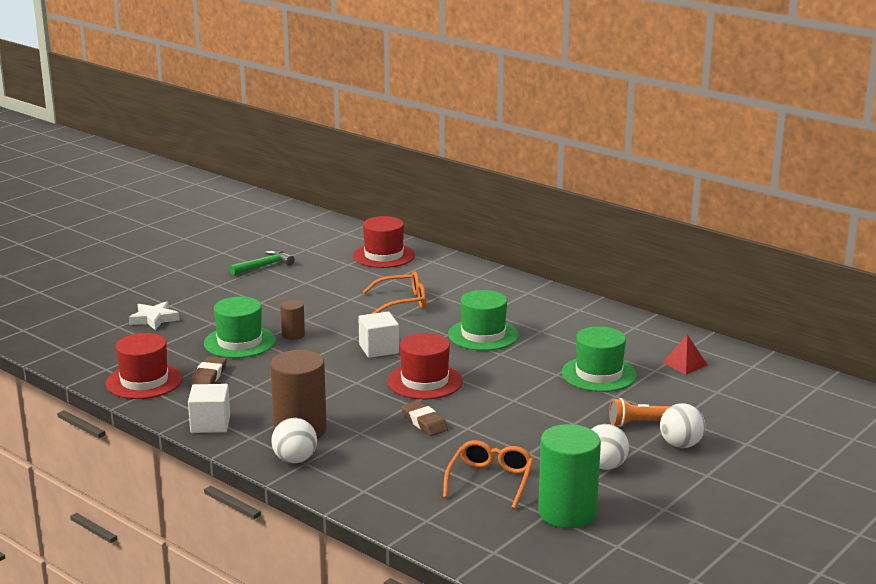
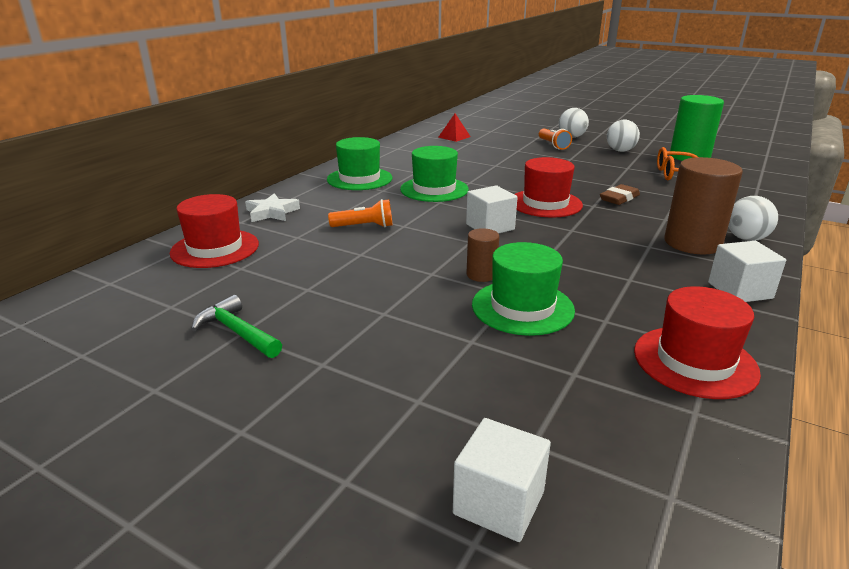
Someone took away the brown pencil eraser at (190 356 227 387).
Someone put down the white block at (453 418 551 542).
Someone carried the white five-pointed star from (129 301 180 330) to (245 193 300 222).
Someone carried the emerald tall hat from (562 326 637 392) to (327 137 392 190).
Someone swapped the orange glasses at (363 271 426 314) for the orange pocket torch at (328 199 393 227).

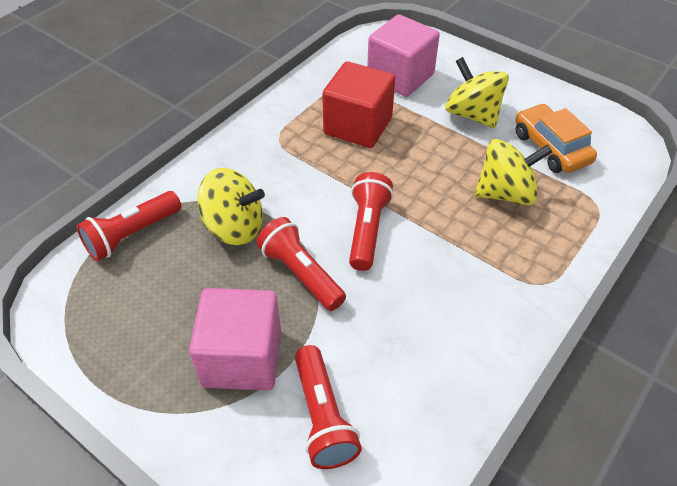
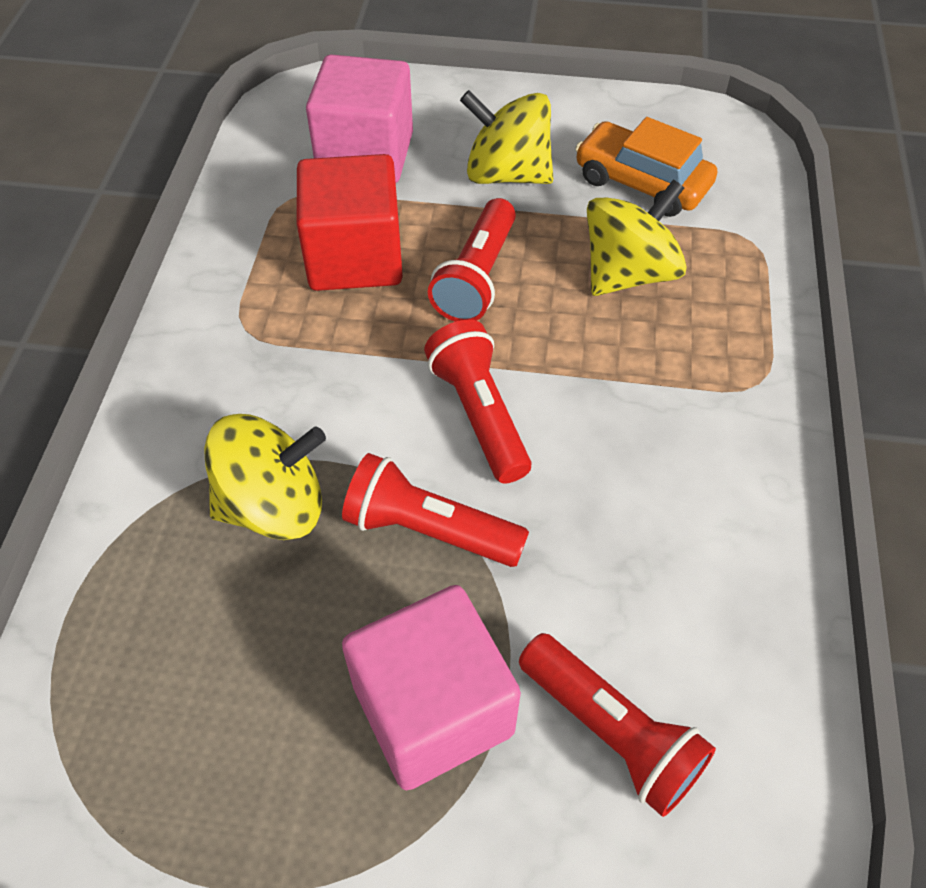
Someone carried the red pocket torch from (76 191 181 261) to (428 198 516 322).

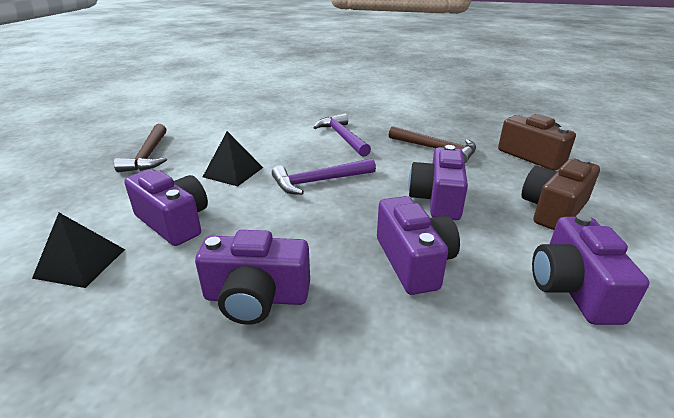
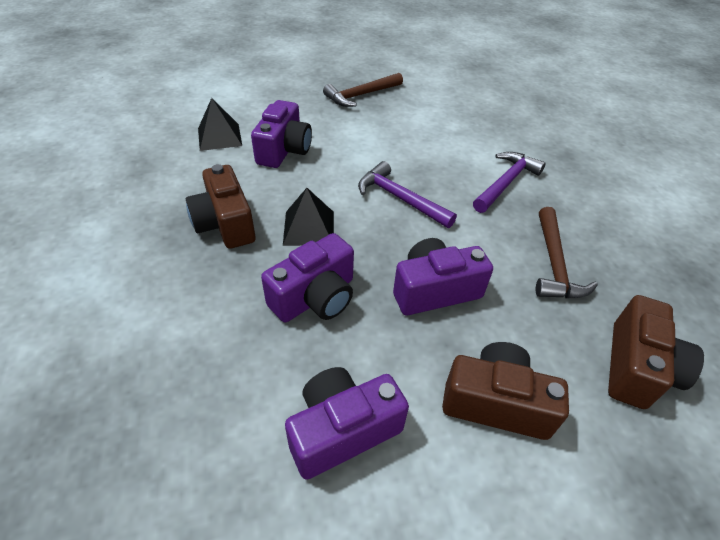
Someone carried the ebony solid pyramid from (203 131 263 186) to (283 188 334 246).
Someone repainted the royal purple compact camera at (195 230 310 325), which became the brown compact camera at (186 164 256 249).

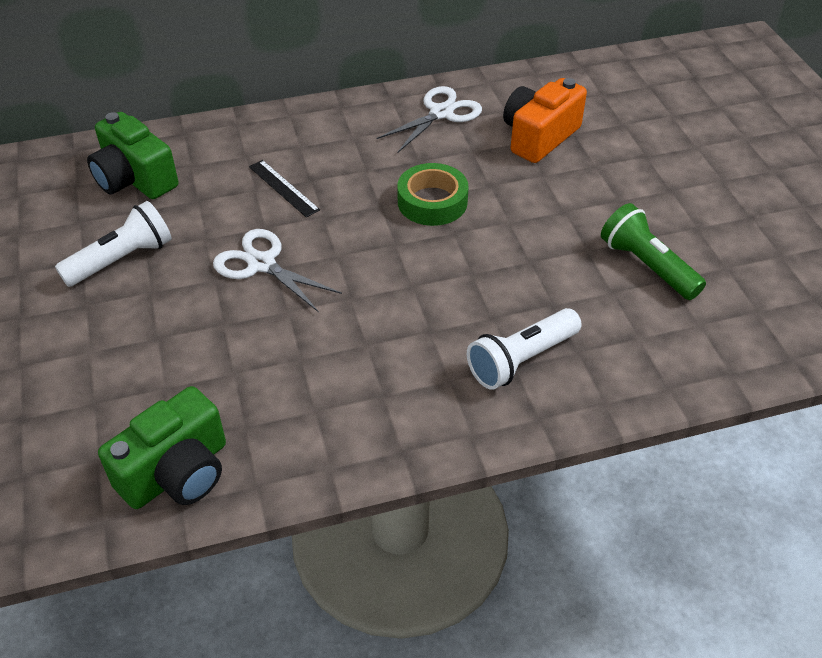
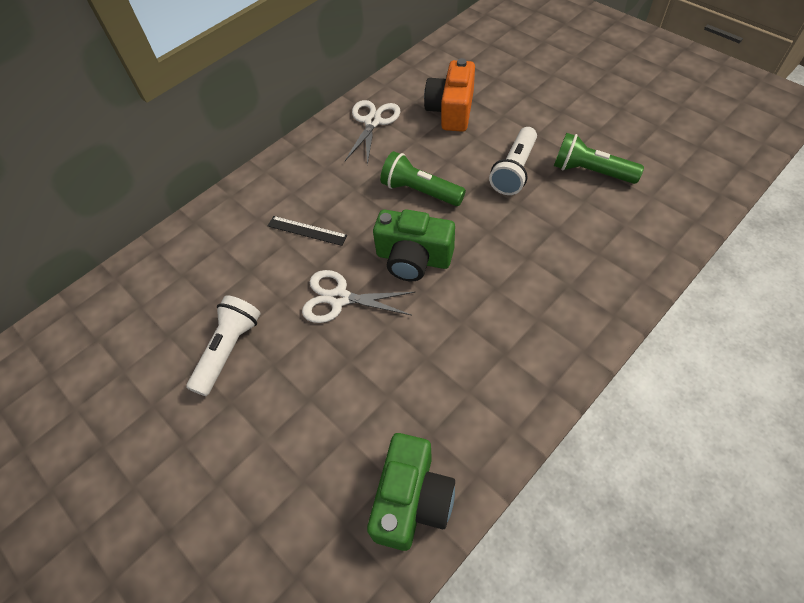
Someone carried the emerald compact camera from (87 112 178 199) to (373 209 455 281).
Someone carried the white pocket torch from (467 308 582 390) to (489 127 537 195).
Someone swapped the emerald roll of tape at (397 163 468 226) for the emerald pocket torch at (380 151 466 206).

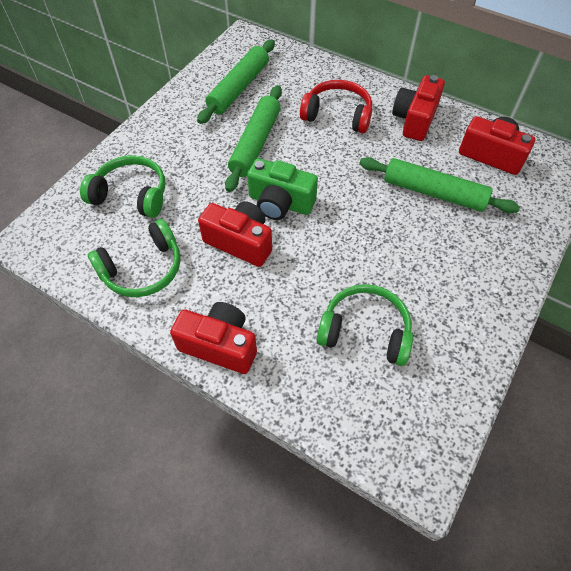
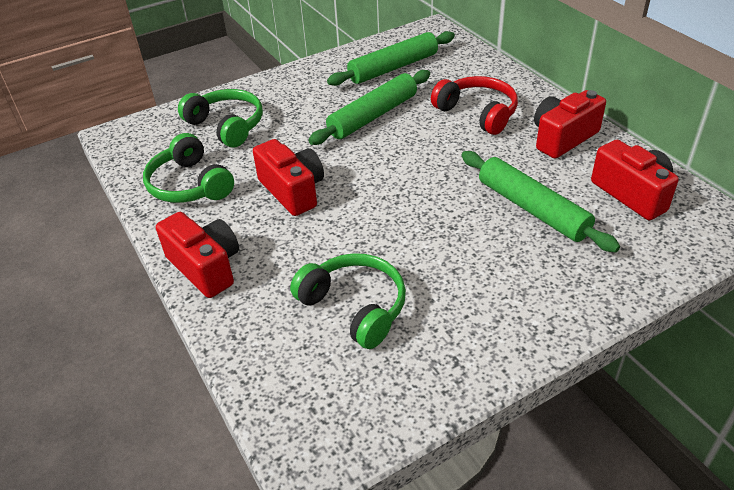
Someone took away the emerald compact camera at (247 158 318 220).
Someone rotated the emerald over-ear headphones at (88 219 180 297) by 60 degrees clockwise.

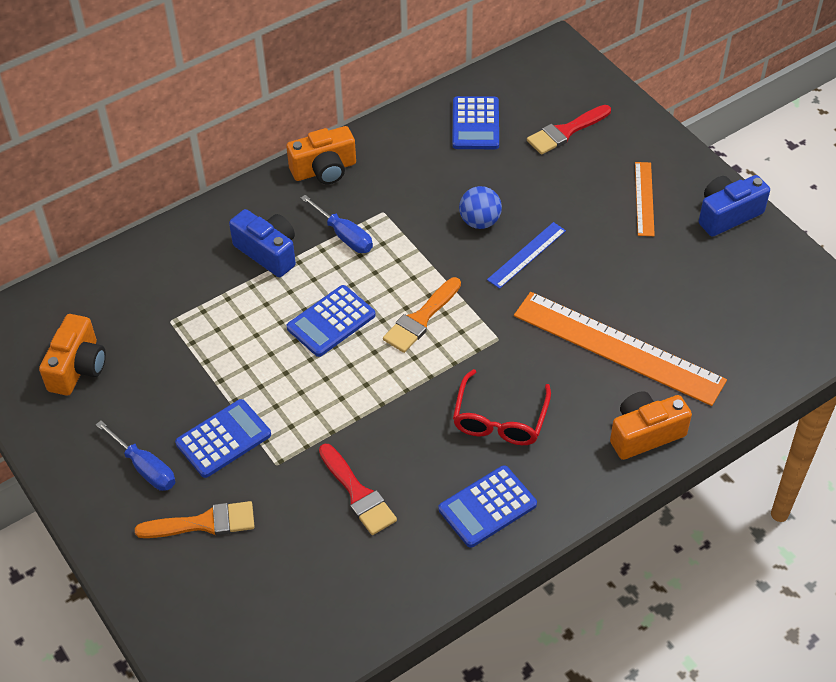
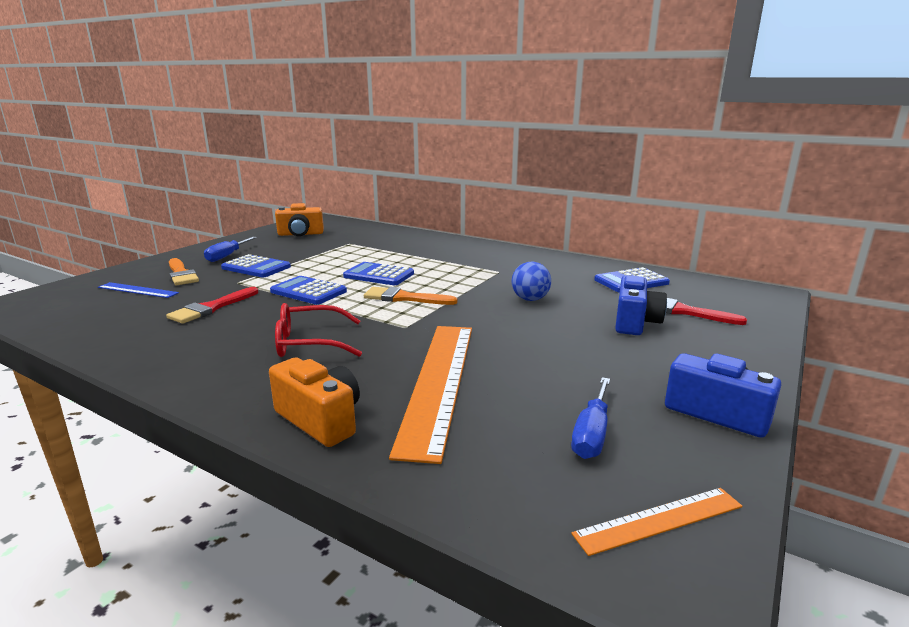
Someone took away the orange compact camera at (286 126 356 184).
Someone carried the blue compact camera from (229 209 296 277) to (615 275 667 335).
Someone carried the blue screwdriver from (301 195 373 253) to (571 377 610 459).
Someone carried the blue calculator from (439 465 537 548) to (270 276 347 305).
Someone carried the blue measuring stick from (487 222 566 289) to (98 282 179 298).
Someone carried the orange measuring stick from (635 162 655 236) to (571 488 742 556).

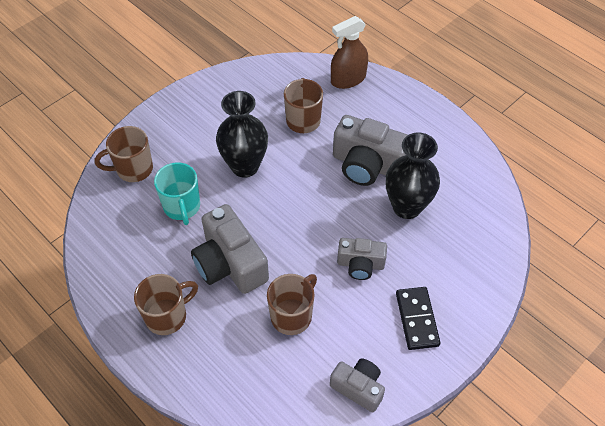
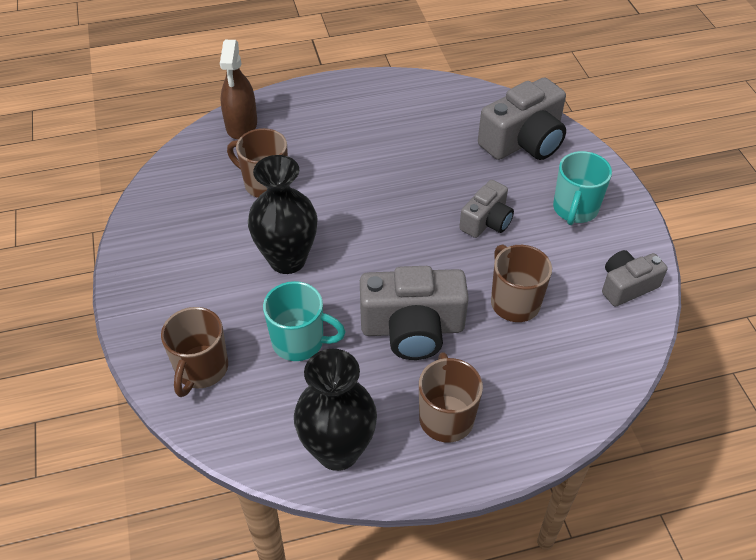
Someone carried the gray compact camera from (333 115 408 186) to (478 77 566 160).
Someone carried the ebony tall vase from (385 133 440 219) to (294 349 377 471).
Someone swapped the ebony domino tile at (396 287 441 350) for the turquoise tea mug at (553 151 612 225).

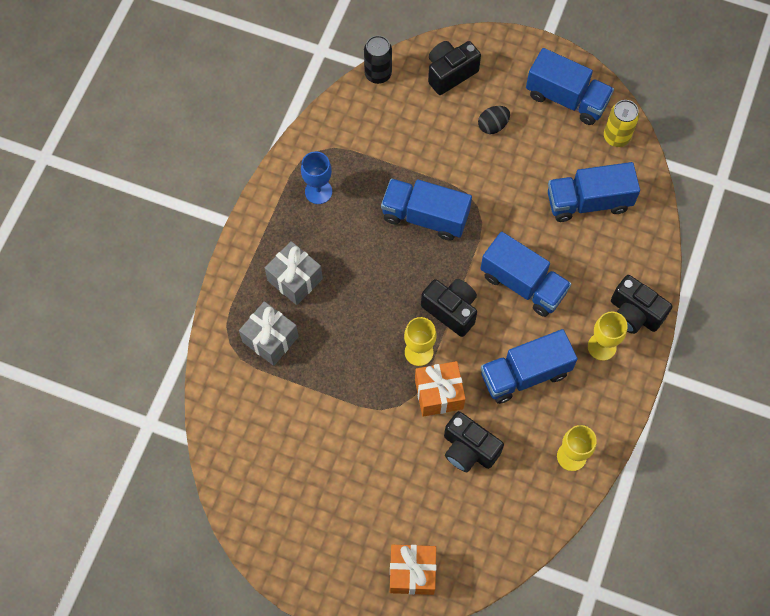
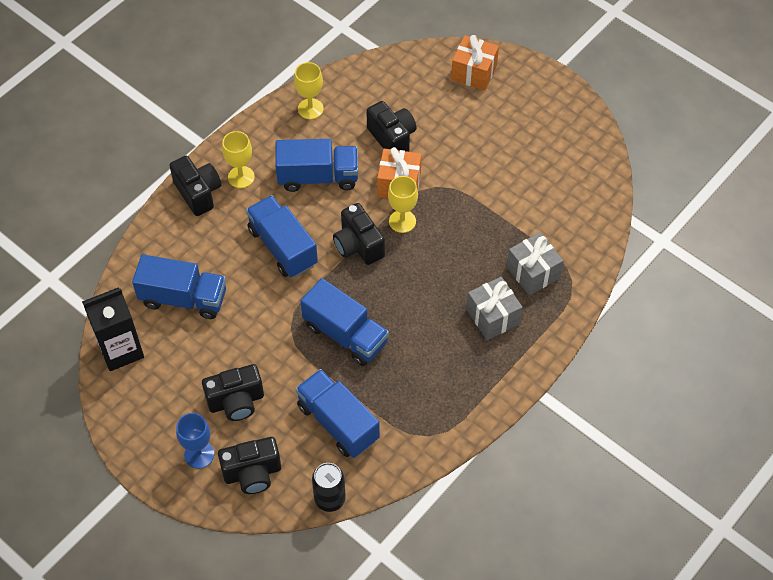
Someone carried the blue goblet from (301 151 332 204) to (176 413 214 469).
Someone carried the blue lorry from (526 48 614 125) to (295 369 380 458).
Someone swapped the ebony egg shape at (478 106 510 134) for the ebony compact camera at (202 364 264 421).
Someone swapped the golden soda can at (604 100 639 147) for the ebony milk carton at (82 287 144 371).

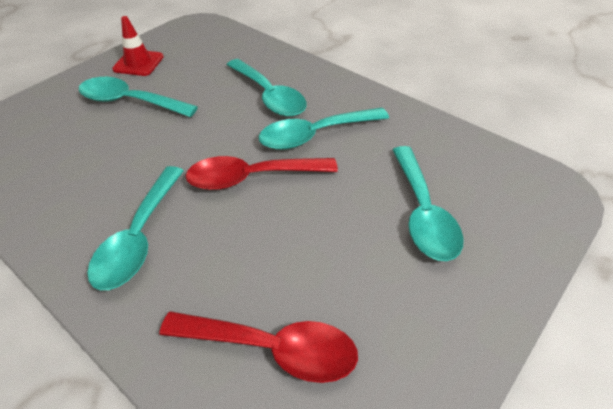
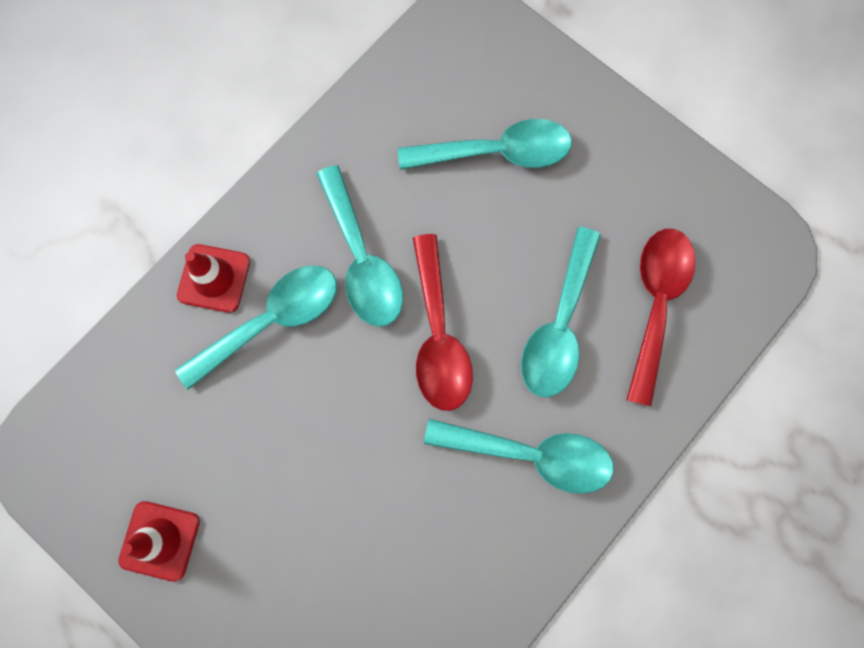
Someone put down the red safety cone at (177 244 250 313).
Someone carried the turquoise teaspoon from (79 77 198 117) to (521 227 601 397).

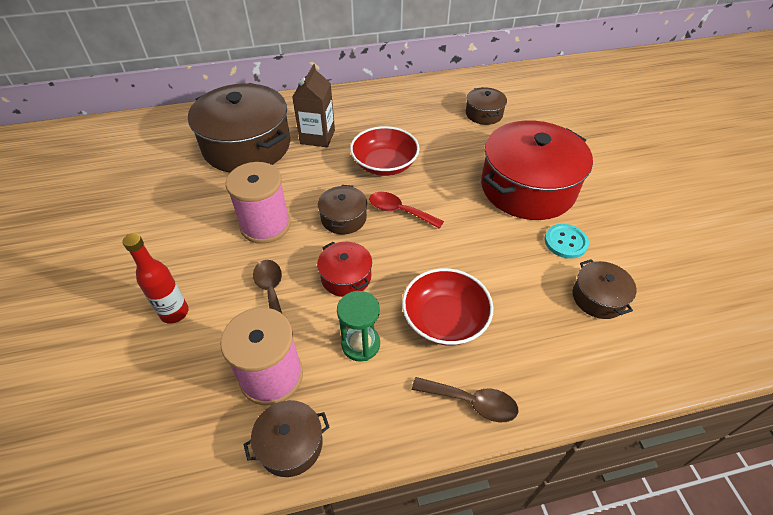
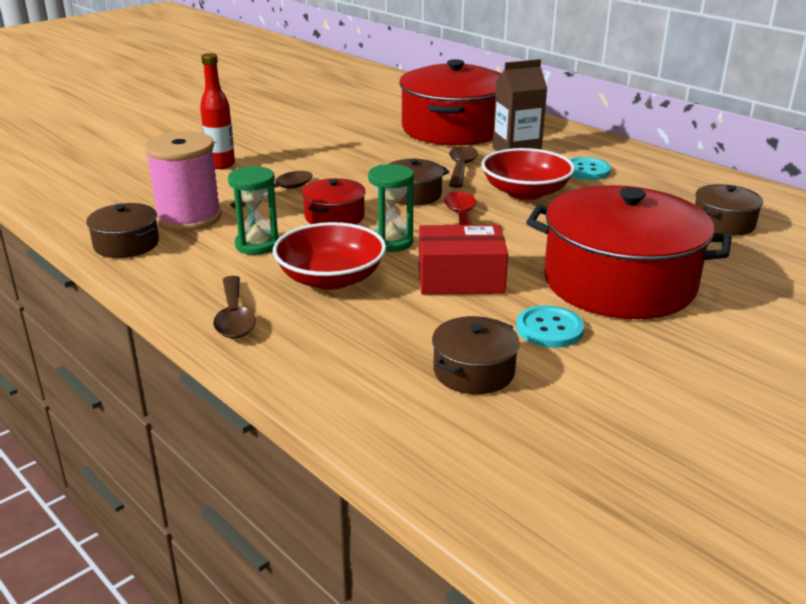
Someone took away the rose-pink reel of thread at (226 162 291 244).
Someone put down the emerald sand timer at (368 164 414 252).
Someone put down the red box at (419 225 508 295).
Someone put down the brown teaspoon at (449 146 478 188).
Someone put down the turquoise sewing button at (569 157 611 180).
Someone repainted the brown stockpot at (188 83 290 172), which became the red stockpot at (399 59 502 146).

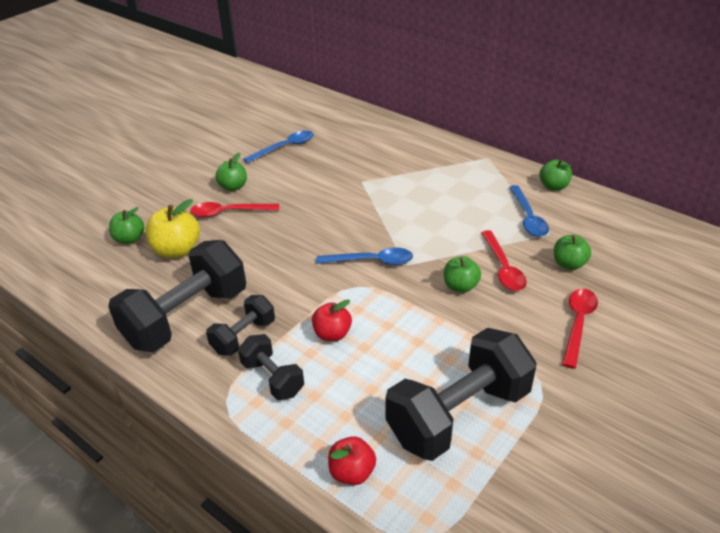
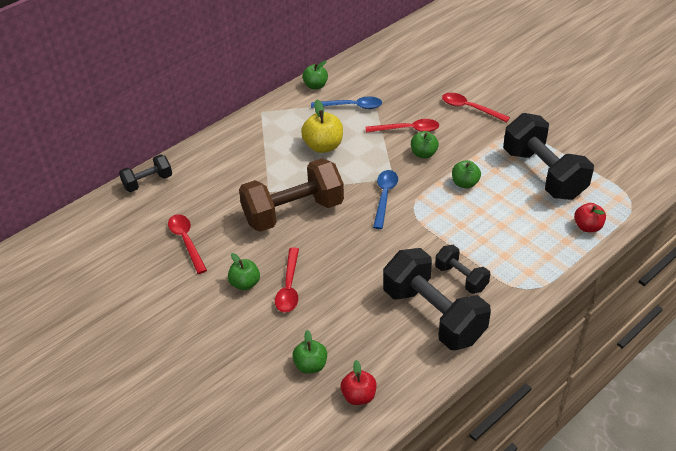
Someone put down the brown dumbbell at (239 158 344 232).
Someone carried the golden apple from (145 199 200 258) to (301 100 343 153).
Someone carried the ebony dumbbell from (238 334 304 400) to (119 154 172 192).
Someone carried the red apple from (312 299 352 341) to (341 360 377 405).
Someone carried the emerald apple from (554 235 591 270) to (452 160 481 189).
Someone repainted the blue teaspoon at (243 130 314 163), which became the red teaspoon at (168 214 207 274).

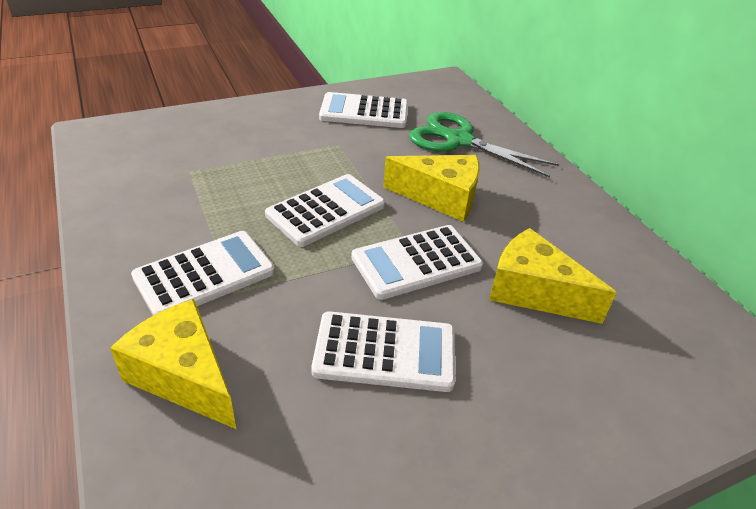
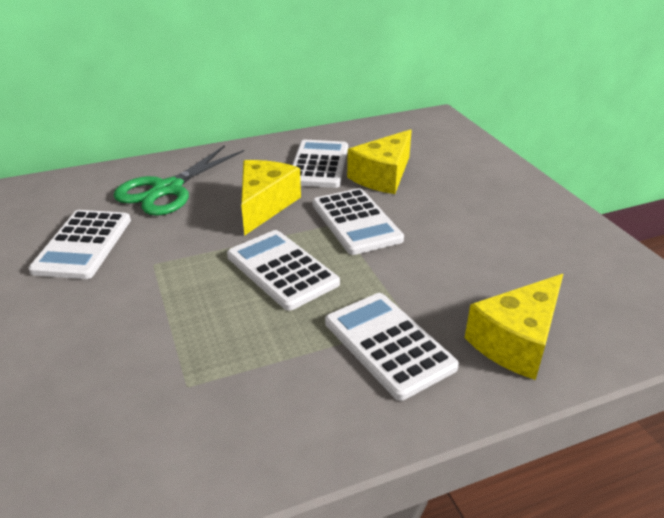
Someone carried the white calculator from (311 311 455 392) to (292 140 348 188).

